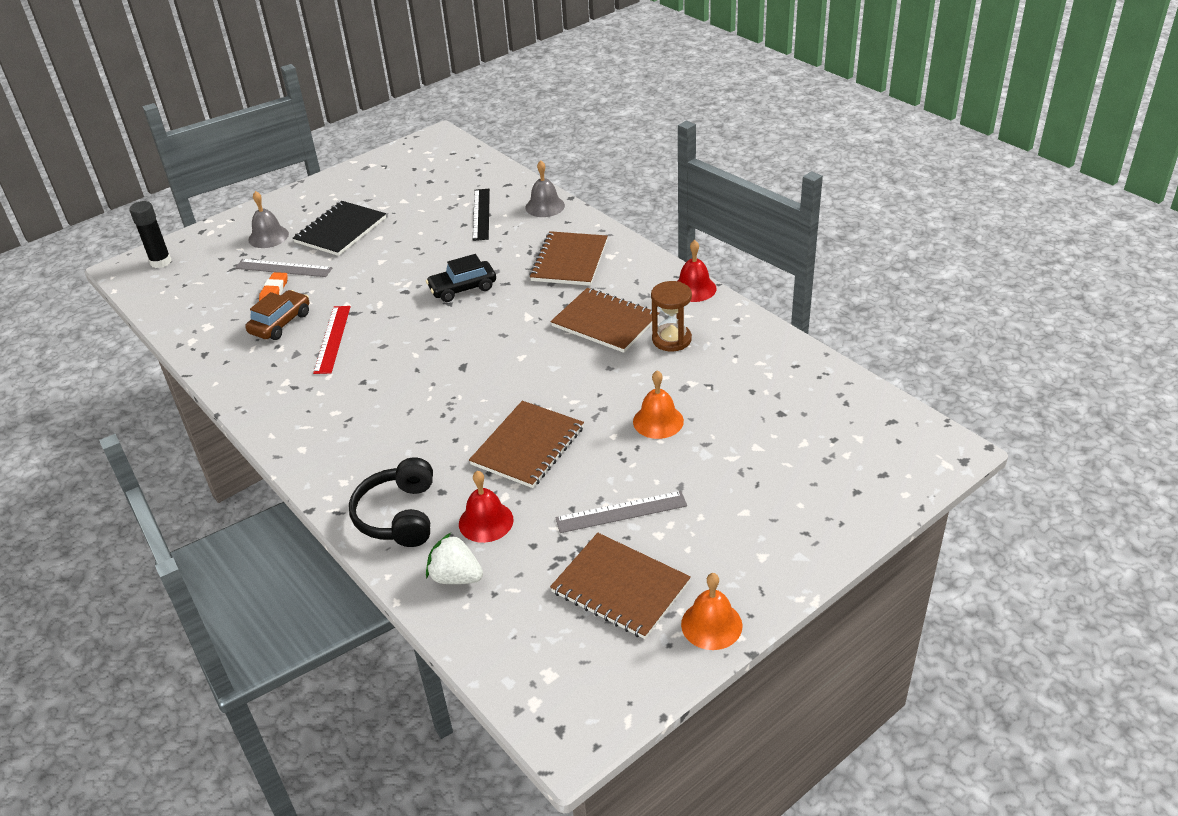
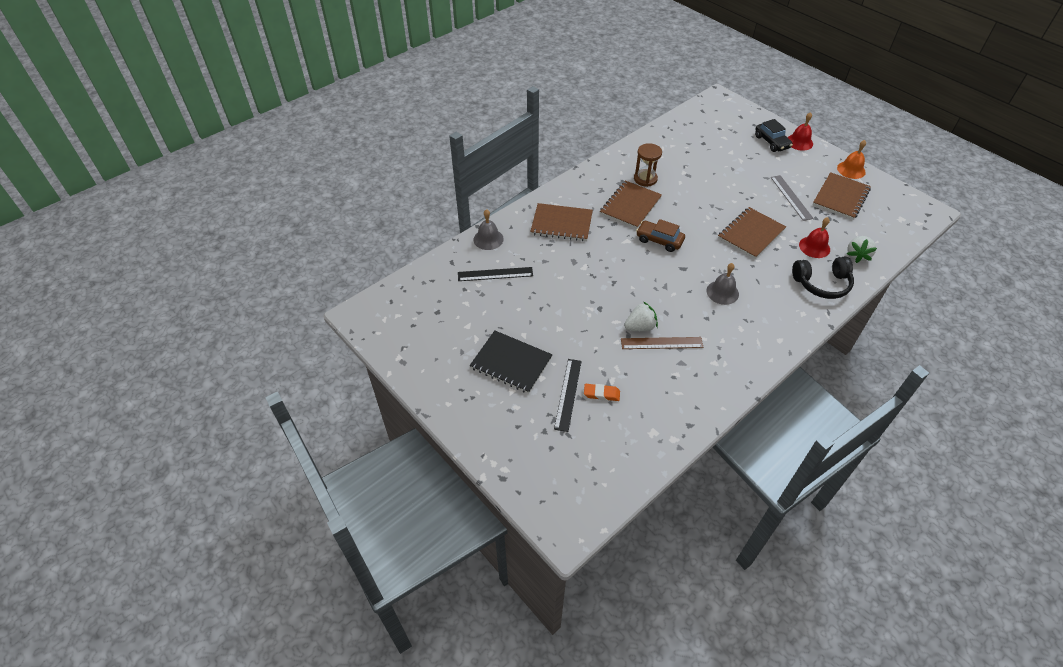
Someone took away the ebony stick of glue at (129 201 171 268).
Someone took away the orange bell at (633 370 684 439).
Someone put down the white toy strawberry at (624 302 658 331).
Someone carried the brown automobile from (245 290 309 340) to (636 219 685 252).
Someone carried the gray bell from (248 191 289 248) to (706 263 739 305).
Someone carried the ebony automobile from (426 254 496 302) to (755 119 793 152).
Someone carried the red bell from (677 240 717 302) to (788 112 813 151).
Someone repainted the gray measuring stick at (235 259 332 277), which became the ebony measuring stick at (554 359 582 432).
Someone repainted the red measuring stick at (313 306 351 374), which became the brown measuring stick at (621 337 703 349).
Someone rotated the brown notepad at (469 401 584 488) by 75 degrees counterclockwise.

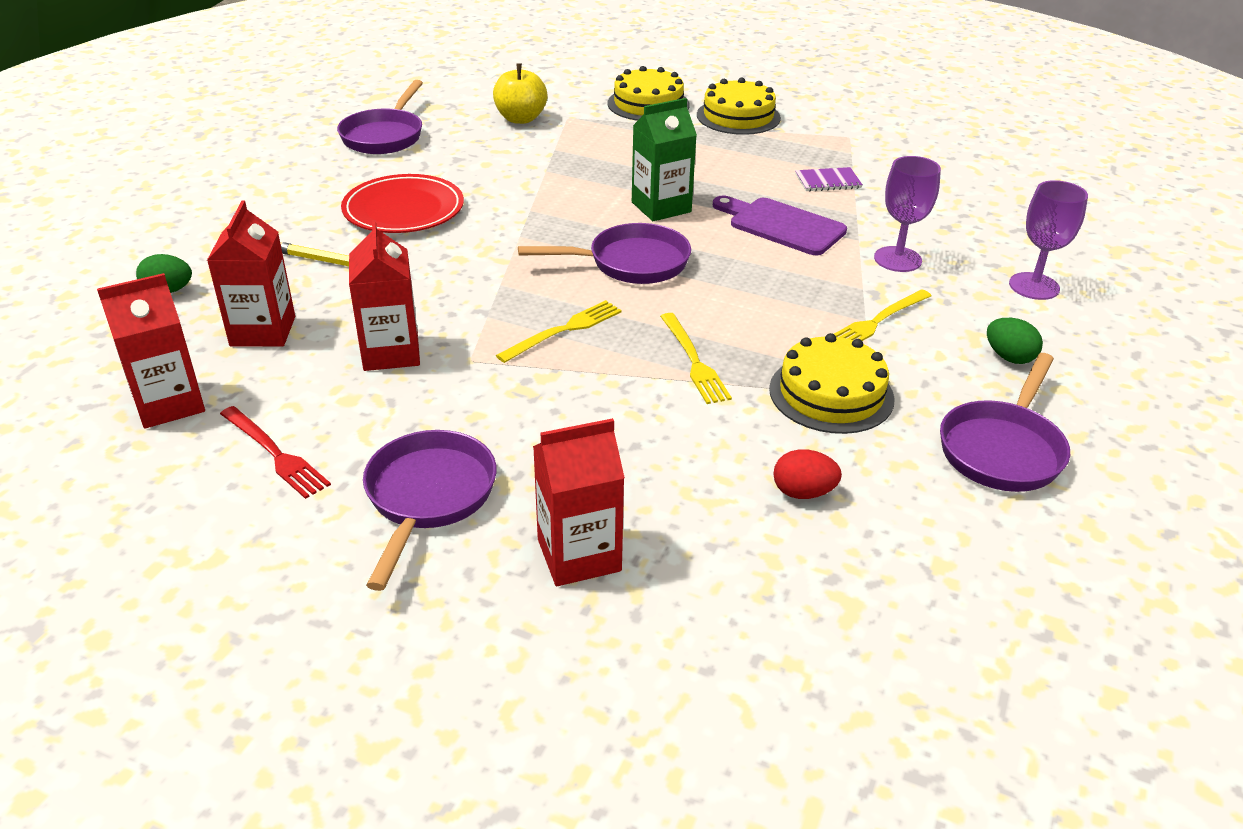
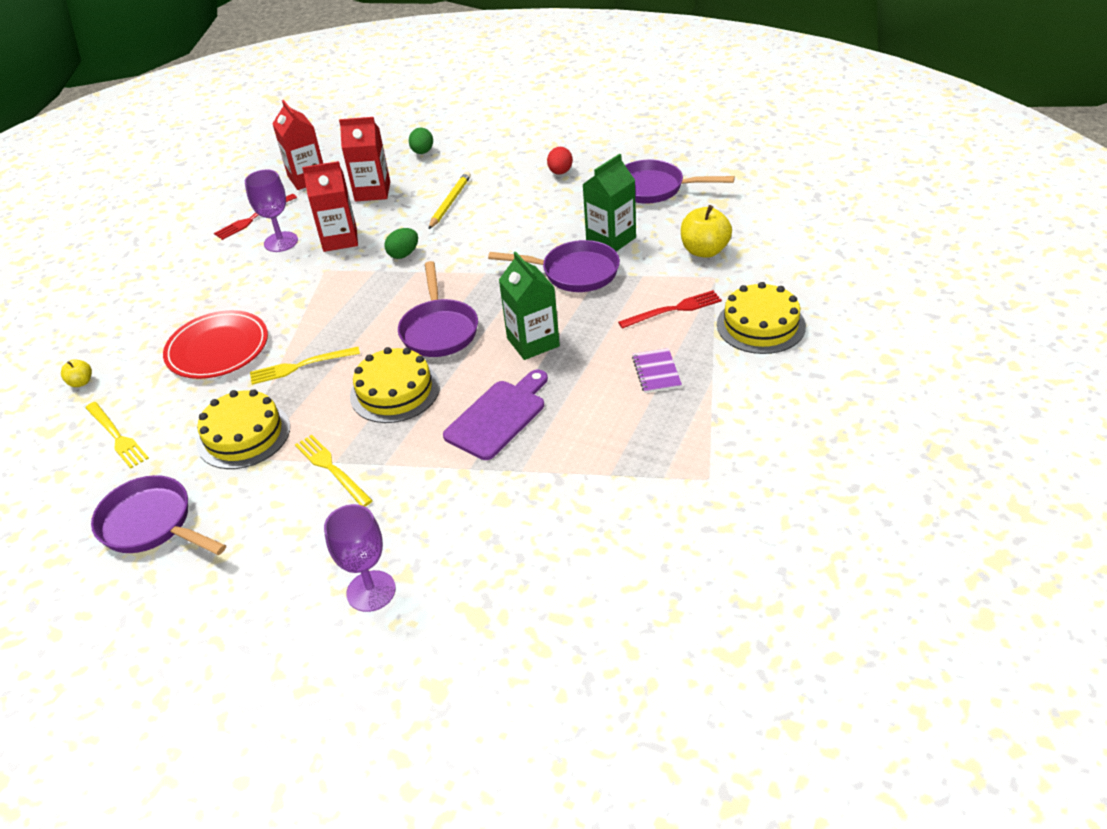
Someone took away the red milk carton at (533 418 625 586).
Someone put down the golden apple at (61 360 92 387).
Someone put down the emerald milk carton at (582 154 636 251).
Someone put down the red dinner fork at (618 290 722 329).
Someone carried the red plate from (341 174 464 233) to (163 310 268 379).
Someone carried the royal purple pan from (363 430 497 591) to (488 240 620 292).
Someone carried the golden dinner fork from (496 300 622 363) to (85 402 149 469).
Someone carried the golden gateau from (697 77 781 135) to (350 347 440 423).
Someone carried the red egg shape from (773 449 842 499) to (547 147 573 175).
Someone carried the royal purple notepad from (795 167 863 192) to (632 348 682 393).
Someone carried the royal purple goblet from (874 156 941 272) to (245 169 298 252).
Someone carried the emerald egg shape from (987 318 1043 364) to (384 228 418 259).

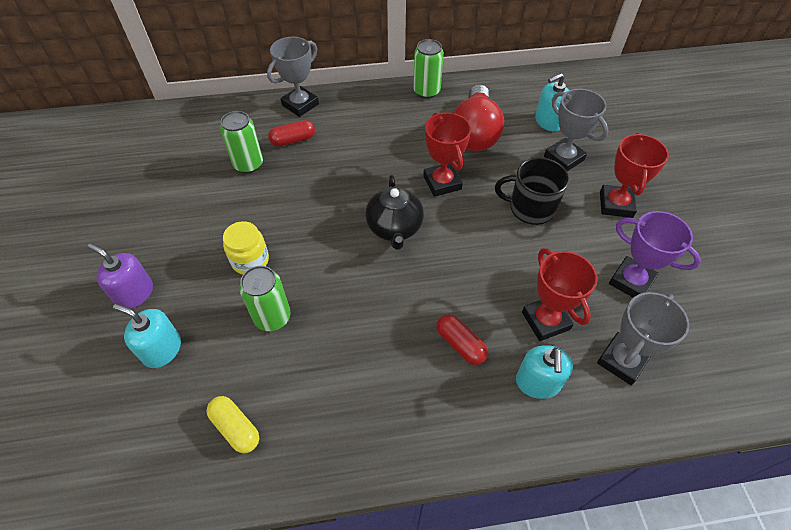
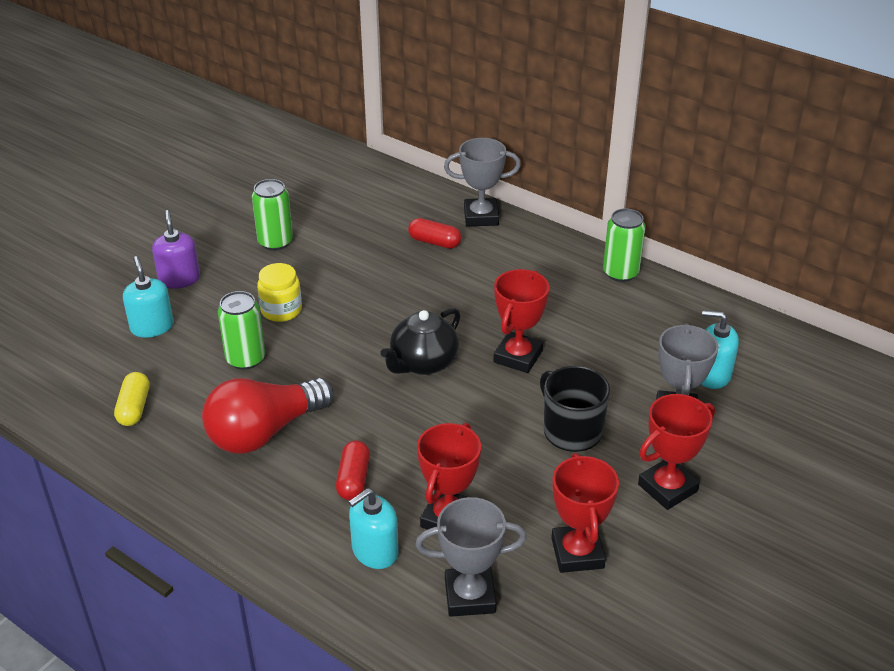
Someone carried the emerald soda can from (220 111 263 173) to (252 179 293 250).
Someone carried the red lightbulb from (454 84 504 151) to (202 378 334 454).
Someone repainted the royal purple trophy at (609 211 701 298), which became the red trophy at (551 453 619 573).

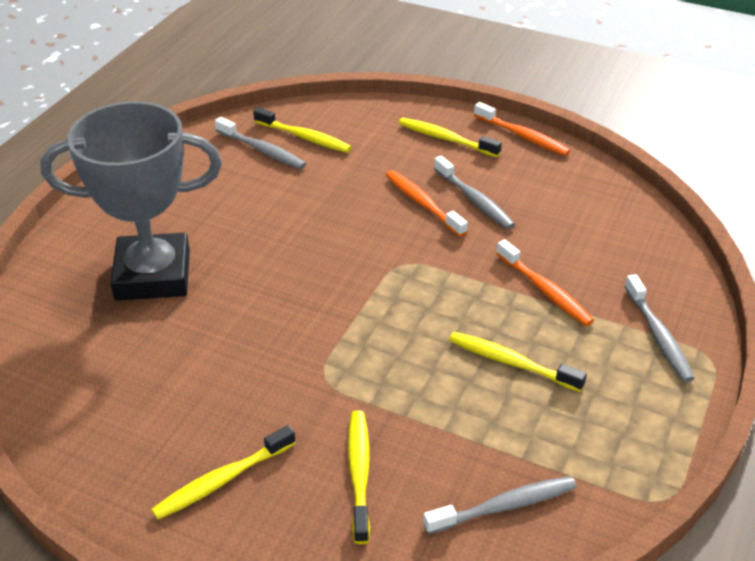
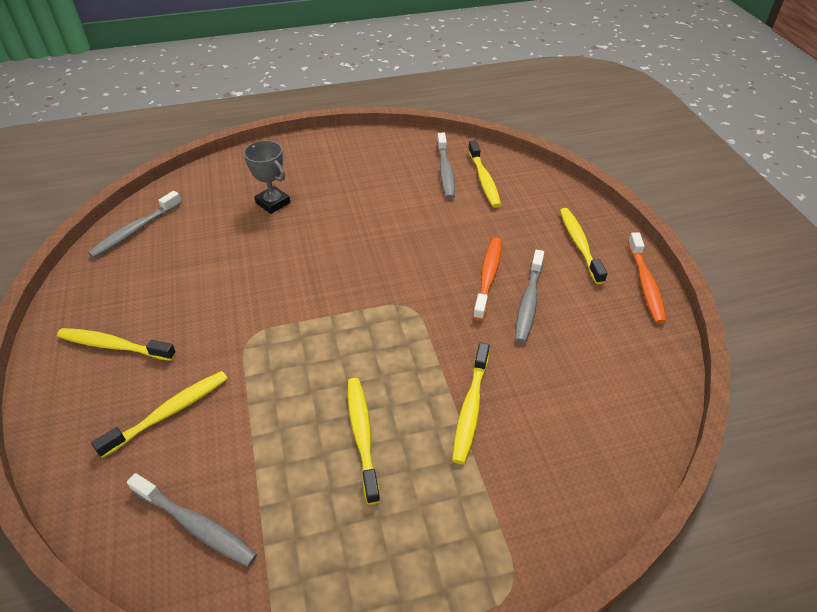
Someone carried the gray toothbrush from (624 274 695 382) to (88 191 182 258).
Someone repainted the orange toothbrush at (496 239 594 326), which became the golden toothbrush at (452 343 490 464).
Someone scaled the gray trophy at (40 101 222 301) by 0.46.

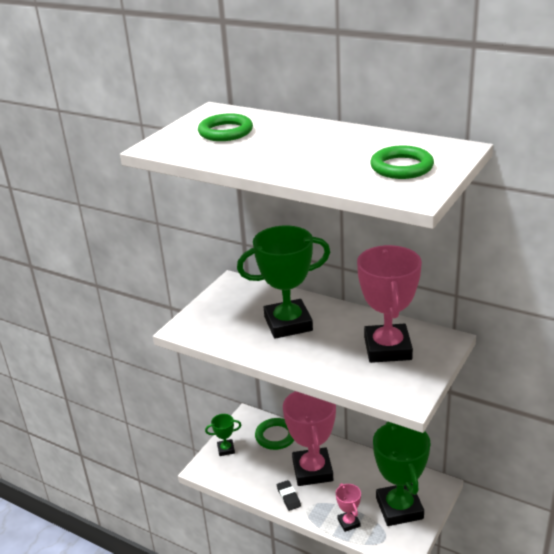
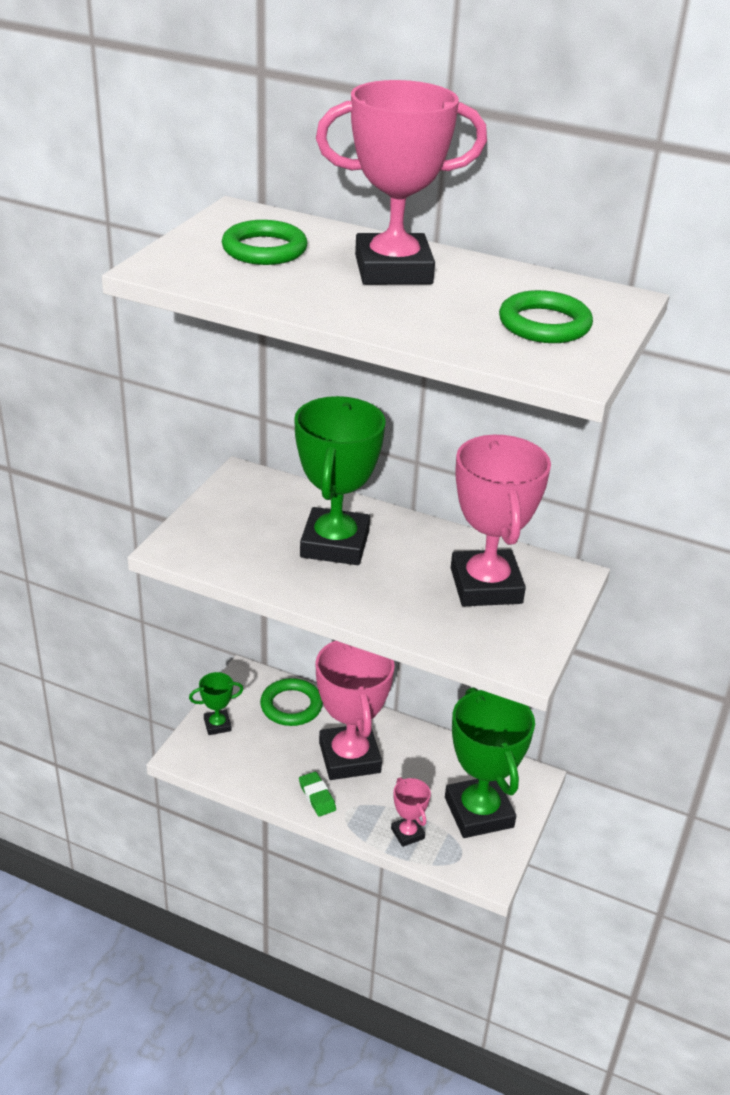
Someone put down the rose-pink trophy at (316 80 487 285).
Someone repainted the ebony pencil eraser at (277 480 301 511), which became the emerald pencil eraser at (299 772 336 816).
Someone rotated the emerald trophy at (237 226 330 339) by 60 degrees counterclockwise.

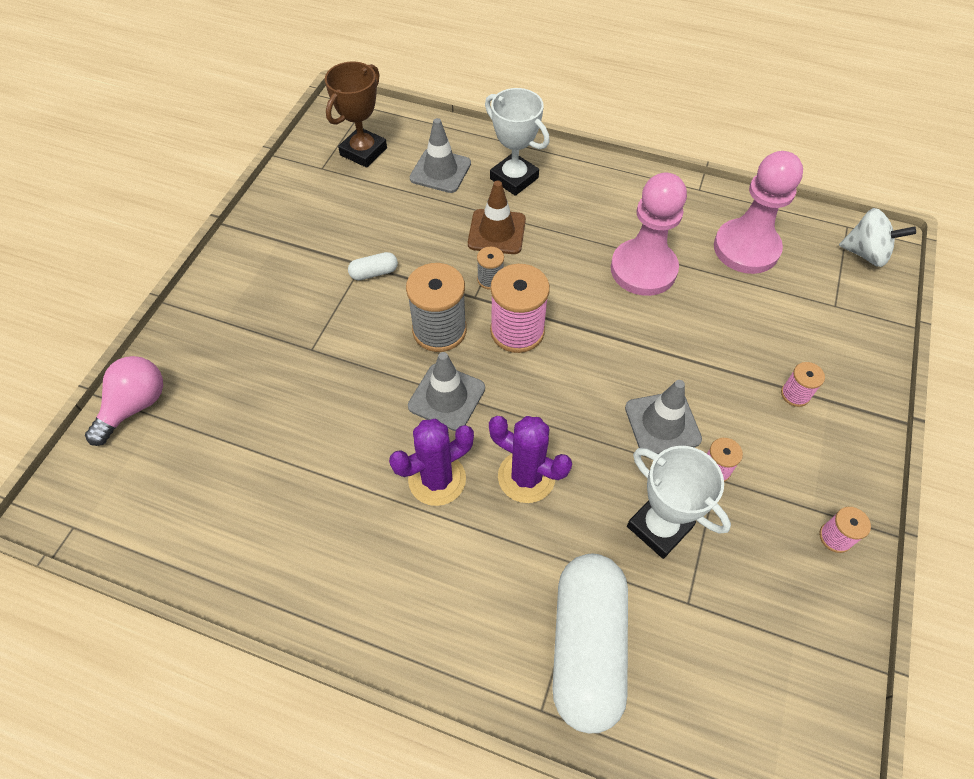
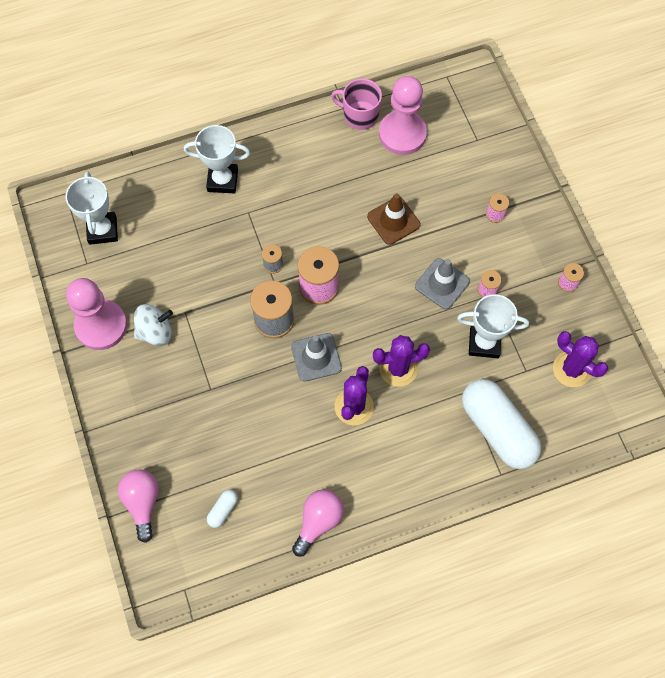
Someone took away the gray safety cone at (410 118 471 193).
Someone put down the rose-pink lightbulb at (292 489 344 557).
Someone put down the rose-pink tea mug at (331 79 382 130).
Someone put down the royal purple cactus at (553 331 608 387).
Someone carried the white pill from (348 252 398 280) to (207 489 238 528).
Someone carried the brown safety cone from (468 181 526 254) to (367 193 421 245).
Someone carried the rose-pink pawn from (611 173 687 296) to (66 278 127 350).
Someone carried the white toy top from (839 208 916 267) to (134 304 173 346).
Someone repainted the brown trophy at (325 62 387 168), which became the white trophy at (65 172 118 245).

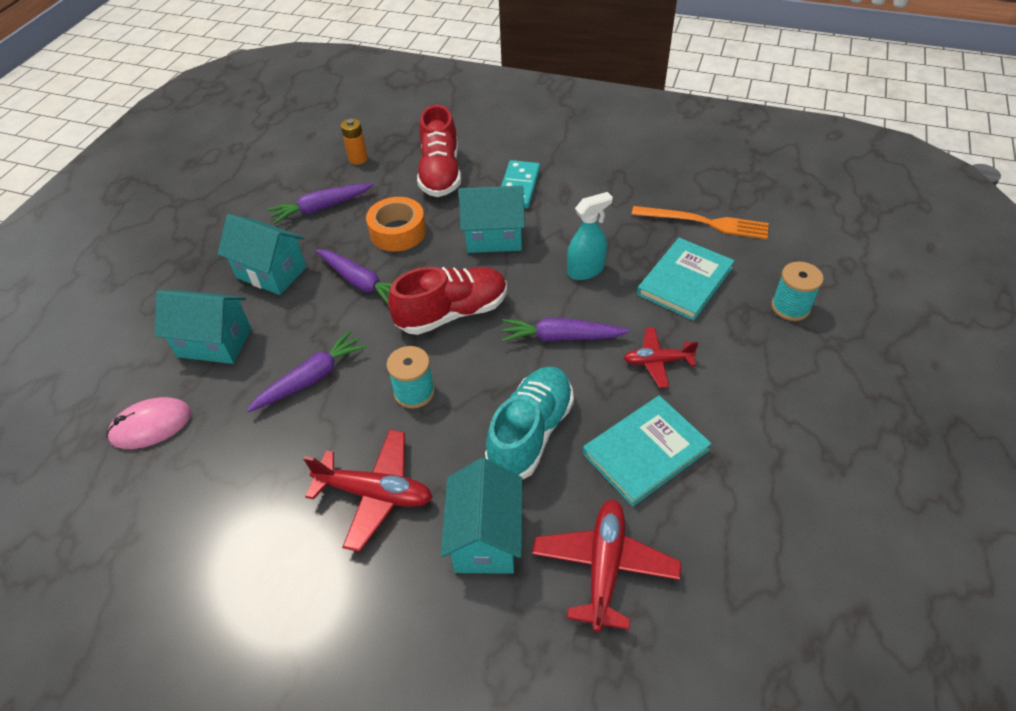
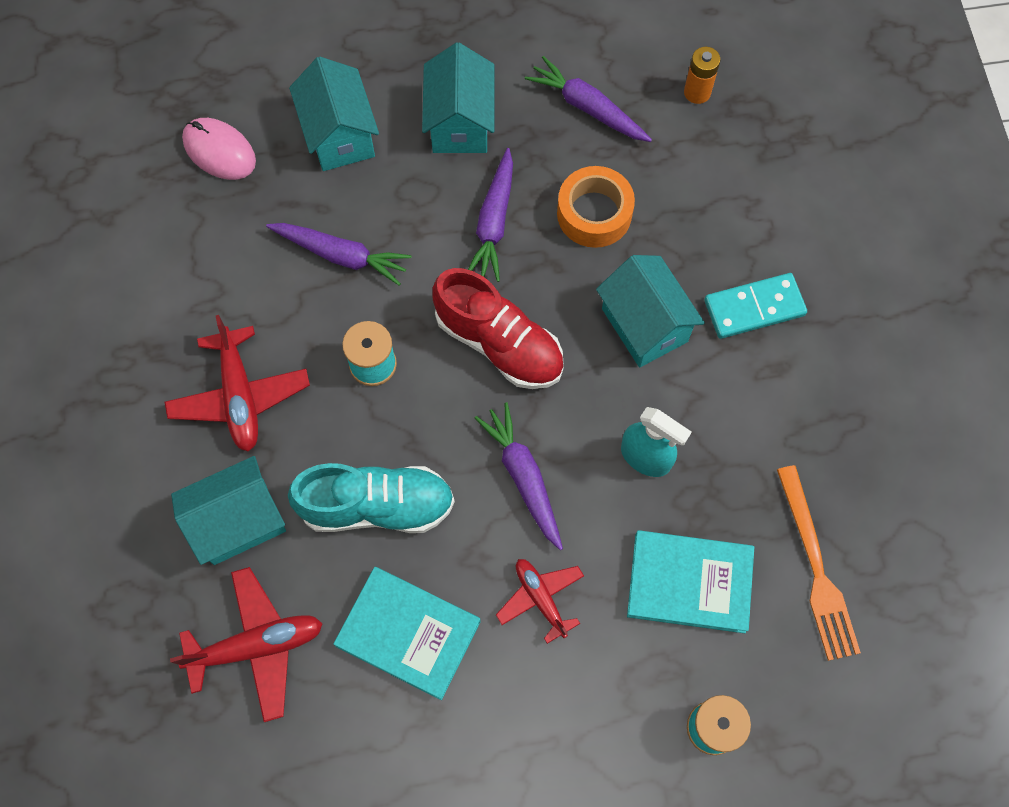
Someone took away the red sneaker at (417 105 461 197).

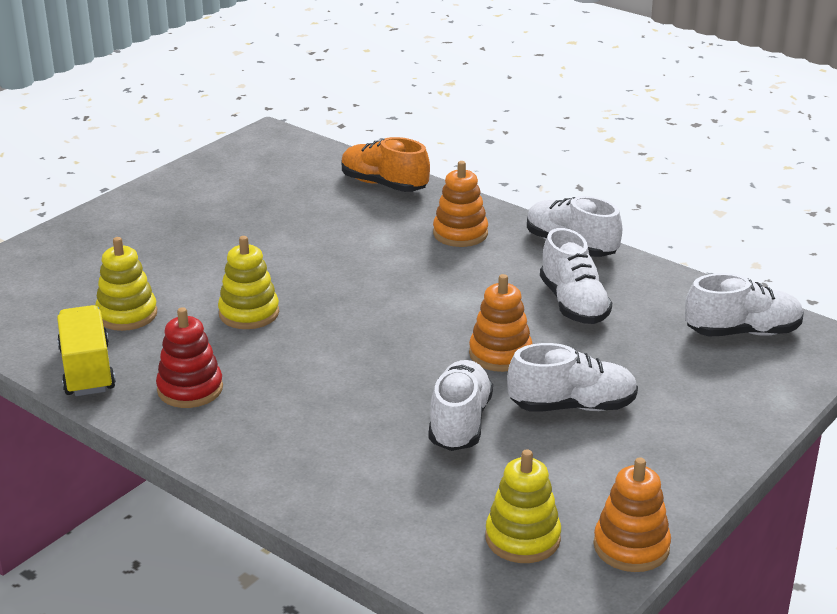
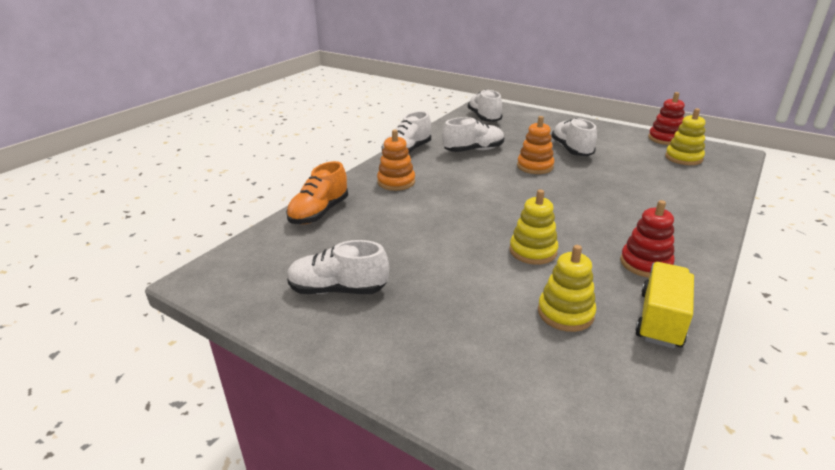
Someone carried the white sneaker from (429 360 493 451) to (287 240 389 294).
Someone repainted the orange ring stacker at (593 457 671 572), which became the red ring stacker at (648 92 685 145).
Someone rotated the golden lorry at (57 305 116 396) by 135 degrees clockwise.

